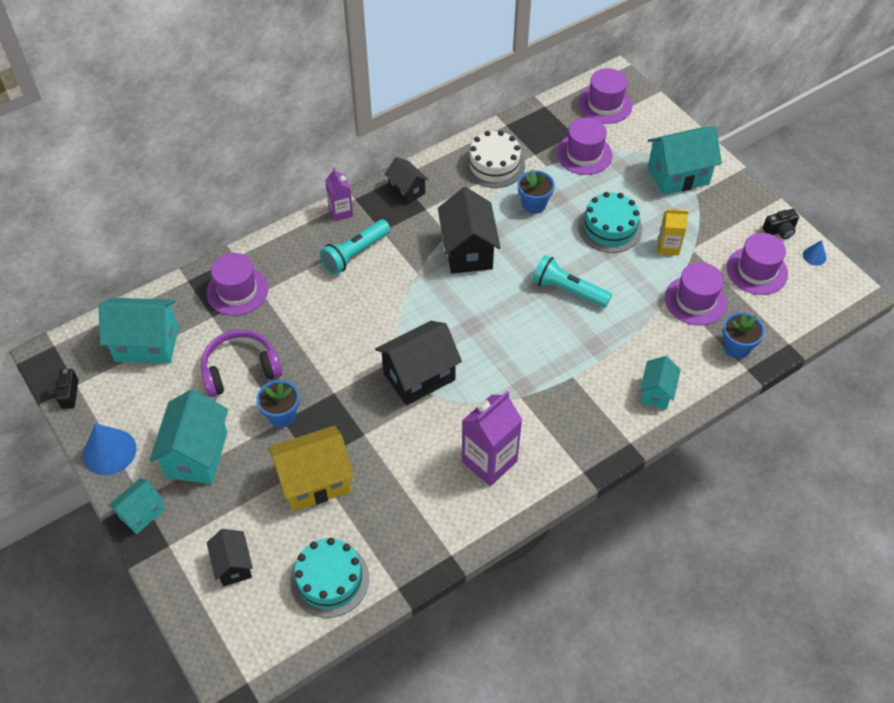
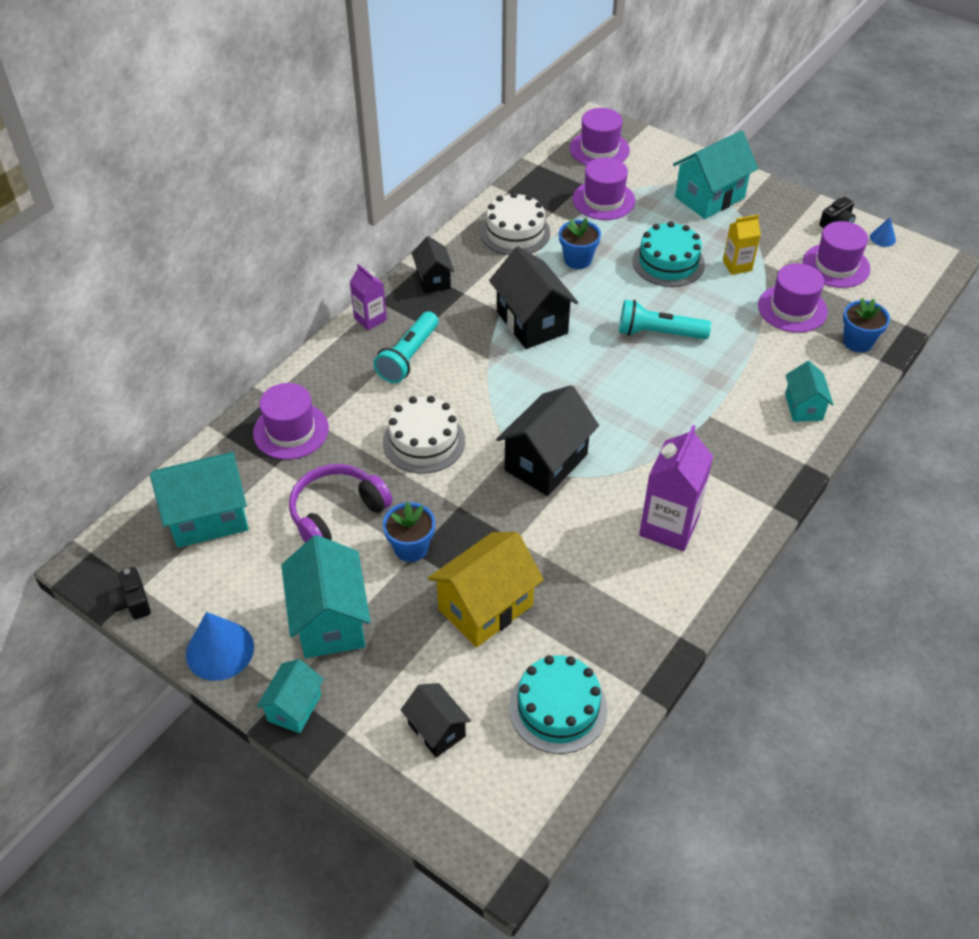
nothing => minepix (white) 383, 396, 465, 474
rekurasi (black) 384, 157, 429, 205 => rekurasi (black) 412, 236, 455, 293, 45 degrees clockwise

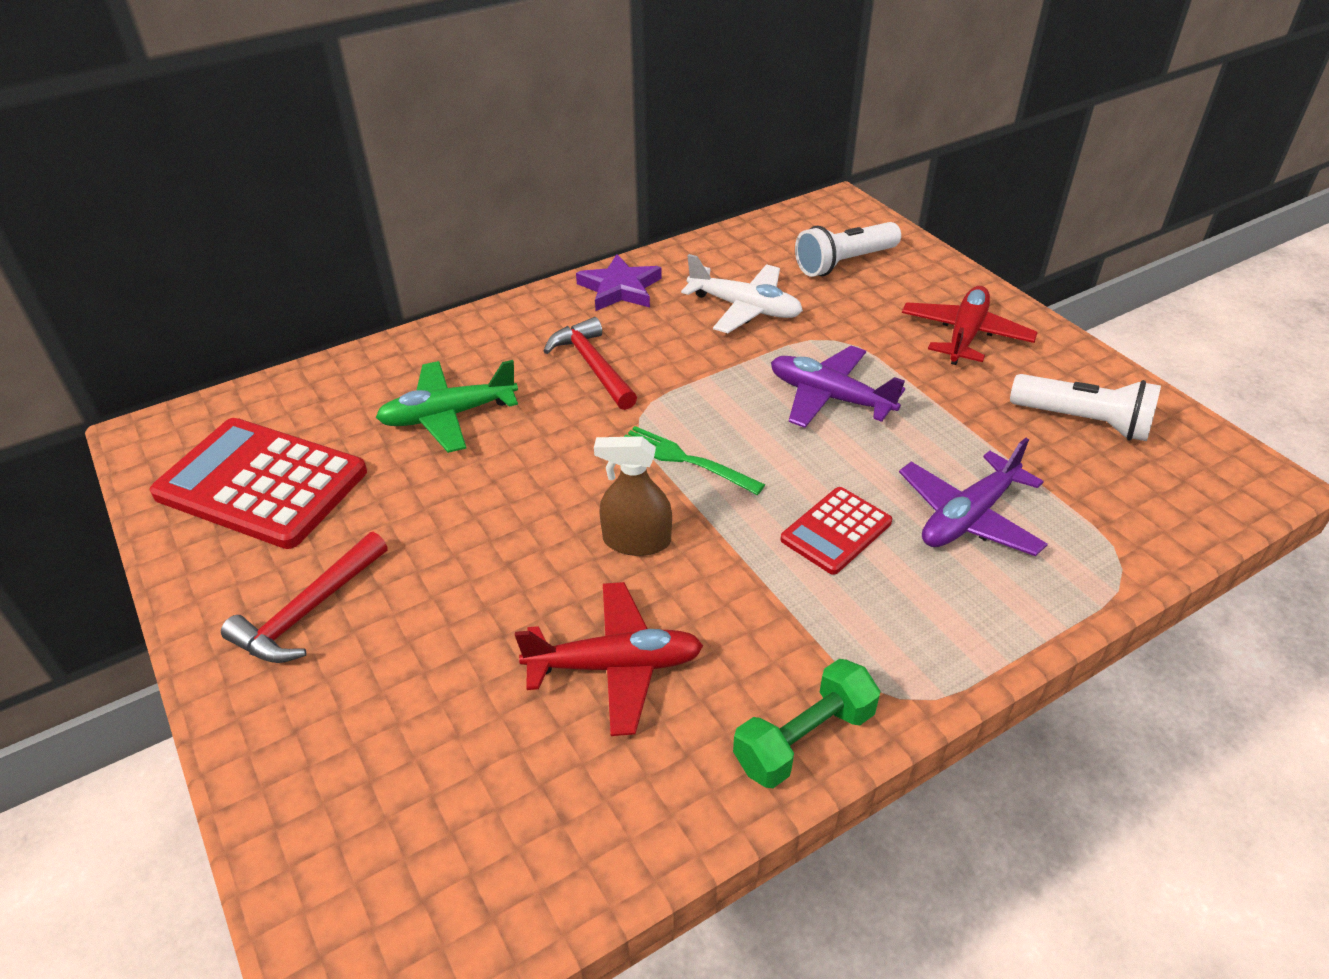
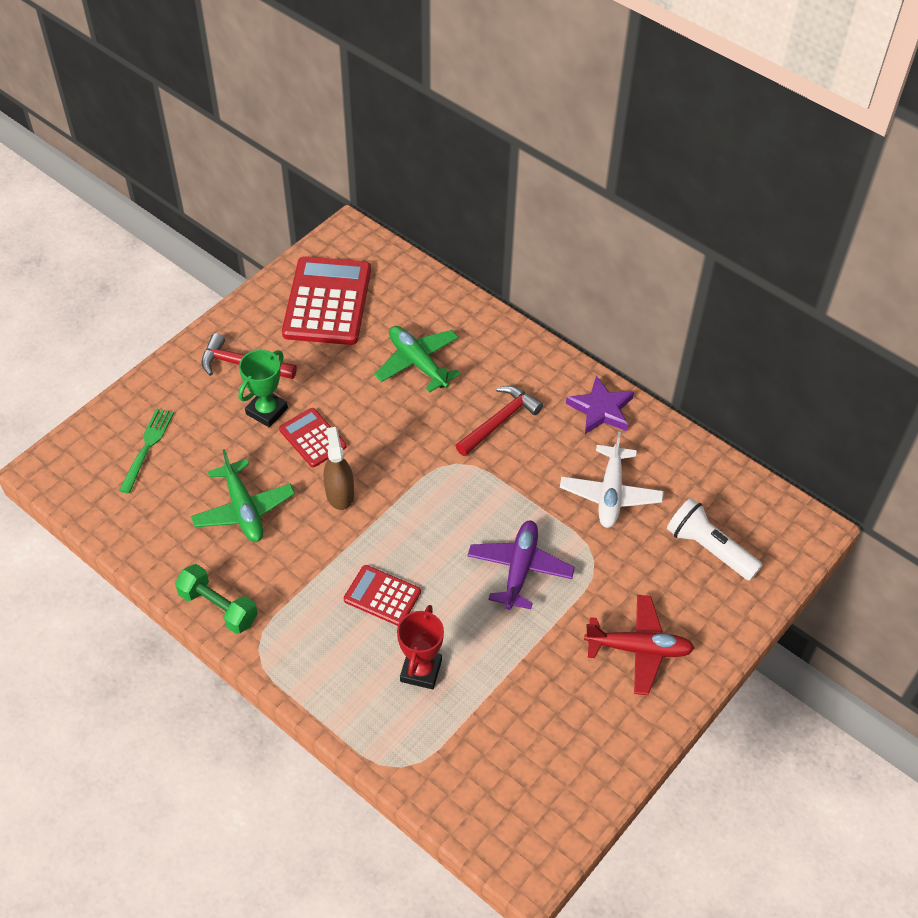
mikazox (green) 624, 426, 765, 495 => mikazox (green) 119, 409, 174, 494, shifted
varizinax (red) 515, 582, 703, 736 => varizinax (green) 191, 449, 295, 542
nothing => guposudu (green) 238, 350, 288, 427
nothing => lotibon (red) 279, 408, 346, 467
varizinax (purple) 899, 438, 1048, 556 => guposudu (red) 397, 605, 444, 689
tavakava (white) 1010, 374, 1161, 441 => nothing

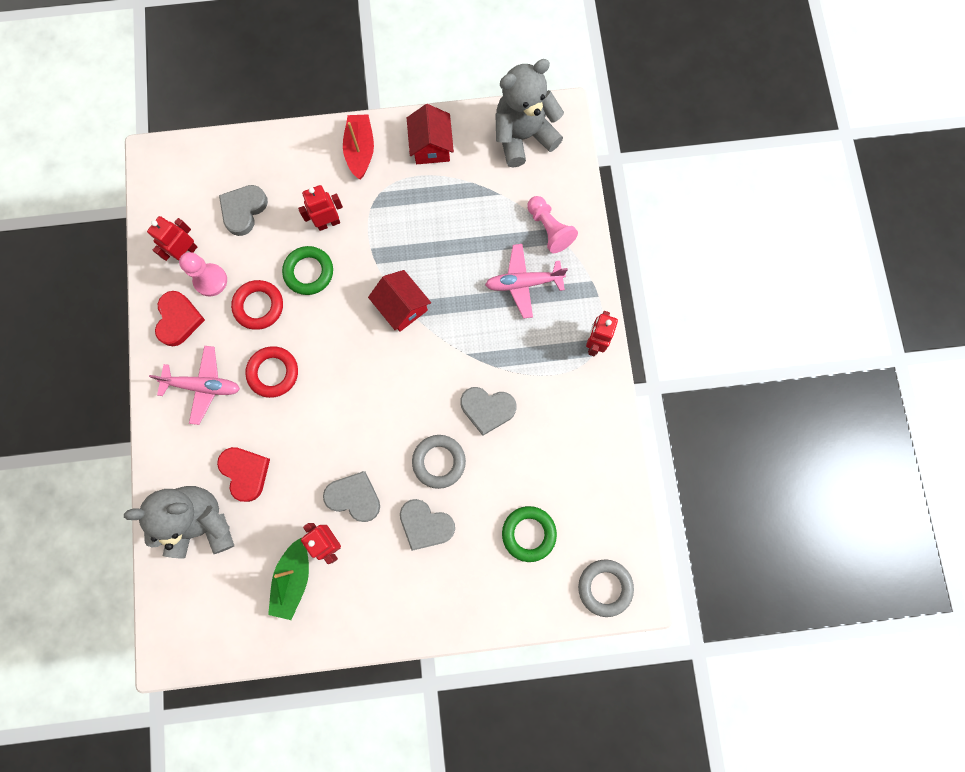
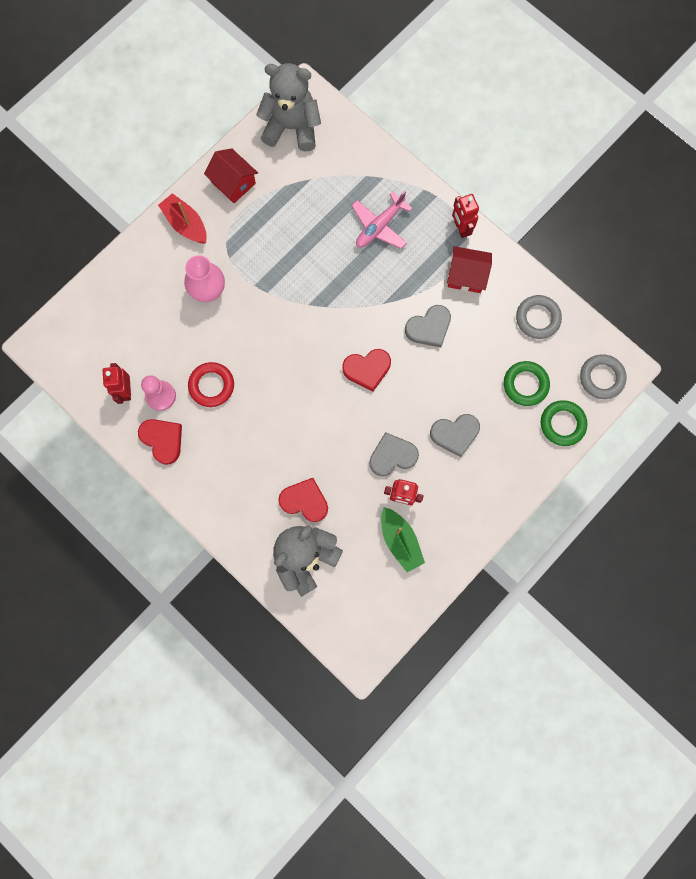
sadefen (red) 298, 185, 343, 231 => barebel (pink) 184, 255, 225, 302
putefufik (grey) 495, 59, 564, 167 => putefufik (grey) 256, 63, 321, 151, 75 degrees clockwise
nothing => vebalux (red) 342, 349, 391, 392
rekurasi (red) 368, 270, 431, 332 => rekurasi (red) 447, 246, 492, 293, shifted
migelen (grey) 412, 435, 466, 489 => migelen (grey) 516, 295, 562, 339, shifted
migelen (green) 282, 246, 333, 295 => migelen (green) 541, 400, 587, 446, shifted
varizinax (pink) 149, 346, 240, 425 => nothing
vebalux (grey) 219, 185, 268, 236 => nothing
migelen (red) 245, 346, 298, 398 => nothing
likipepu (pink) 527, 196, 578, 253 => nothing

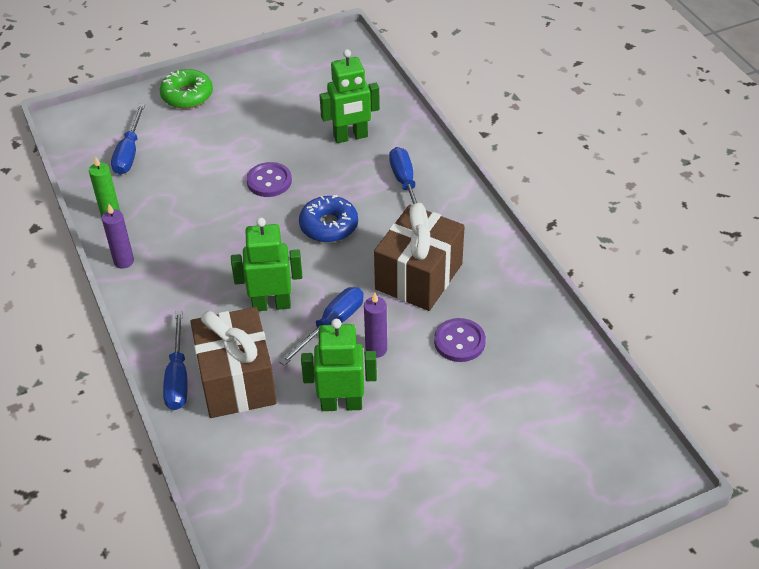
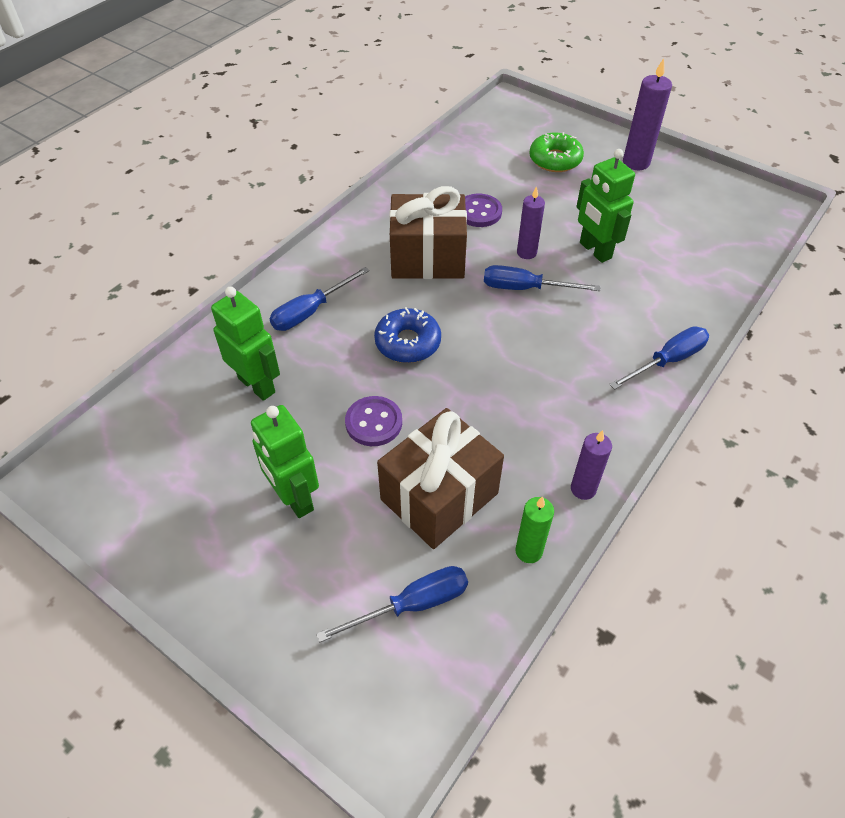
sadefen (green) 231, 218, 302, 311 => sadefen (green) 251, 405, 319, 518, shifted
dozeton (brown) 190, 307, 277, 418 => dozeton (brown) 377, 408, 504, 549, shifted
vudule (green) 160, 69, 213, 109 => vudule (green) 529, 132, 584, 172, shifted
nothing => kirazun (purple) 623, 58, 672, 170

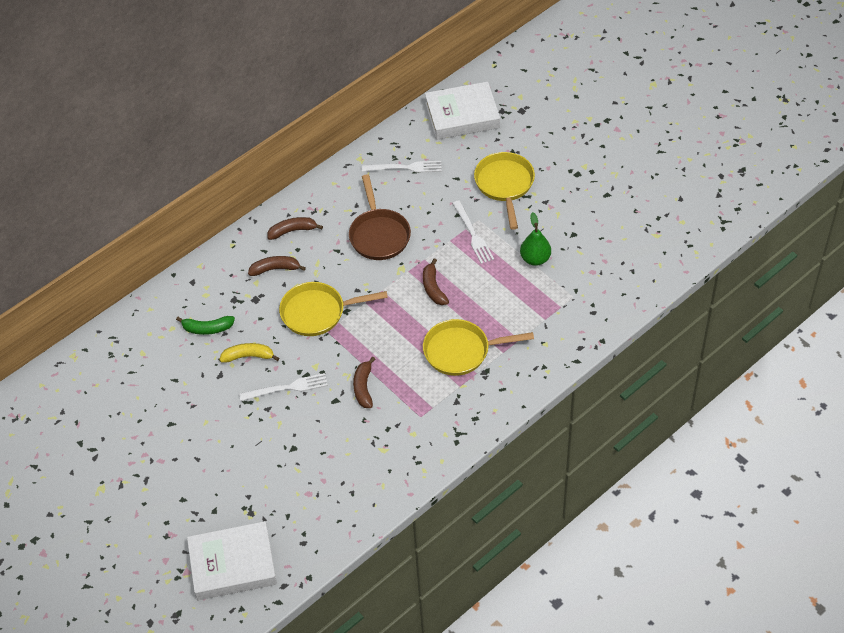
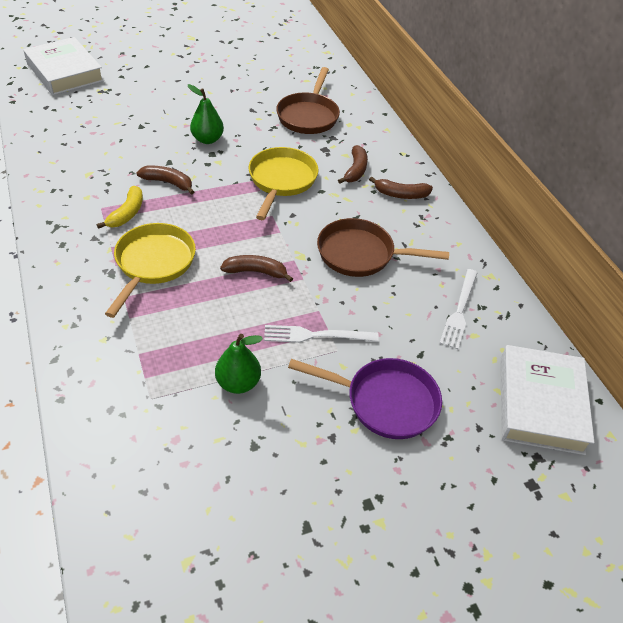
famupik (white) 187, 521, 277, 600 => famupik (white) 23, 37, 104, 95, 45 degrees counterclockwise
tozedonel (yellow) 219, 343, 279, 362 => tozedonel (yellow) 97, 186, 143, 229, shifted
mikazox (white) 239, 373, 328, 401 => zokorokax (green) 188, 84, 224, 144
tozedonel (green) 176, 316, 235, 335 => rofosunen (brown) 276, 67, 340, 134
rofosunen (yellow) 474, 152, 535, 230 => rofosunen (purple) 288, 358, 442, 439
tozedonel (brown) 267, 217, 323, 240 => tozedonel (brown) 369, 177, 433, 199, 90 degrees clockwise

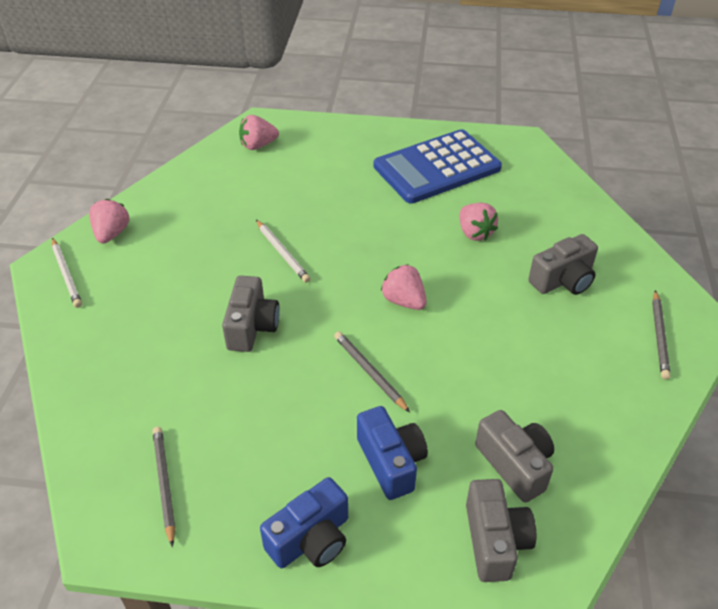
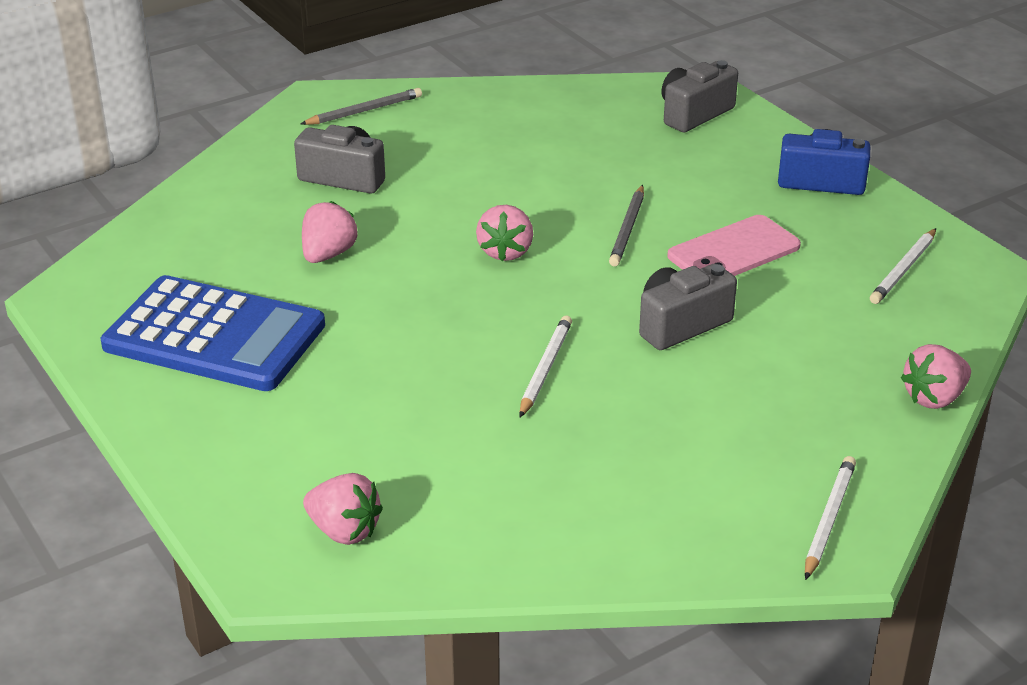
nothing => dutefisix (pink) 667, 215, 801, 276
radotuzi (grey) 152, 427, 175, 547 => radotuzi (white) 870, 228, 936, 304
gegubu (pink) 89, 199, 130, 244 => gegubu (pink) 901, 344, 971, 409, shifted
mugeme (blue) 357, 406, 428, 500 => nothing
mugeme (grey) 475, 410, 554, 503 => nothing

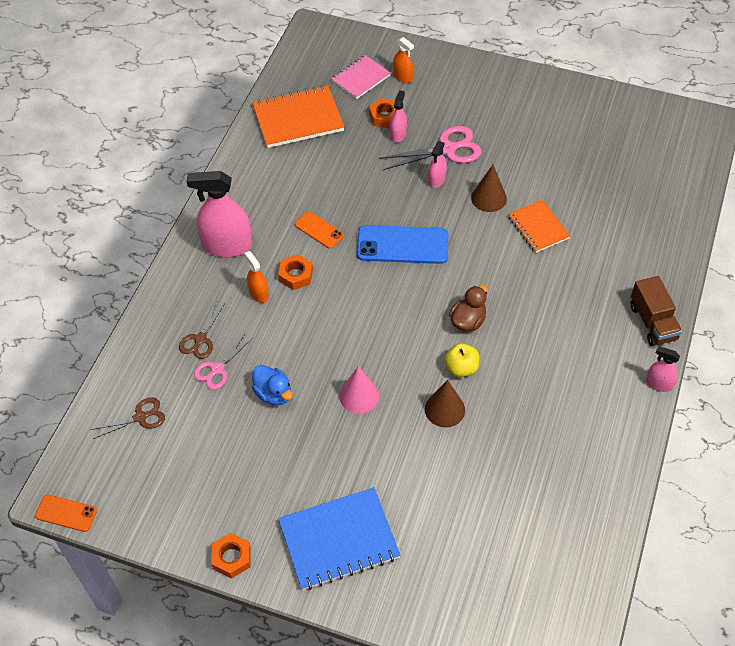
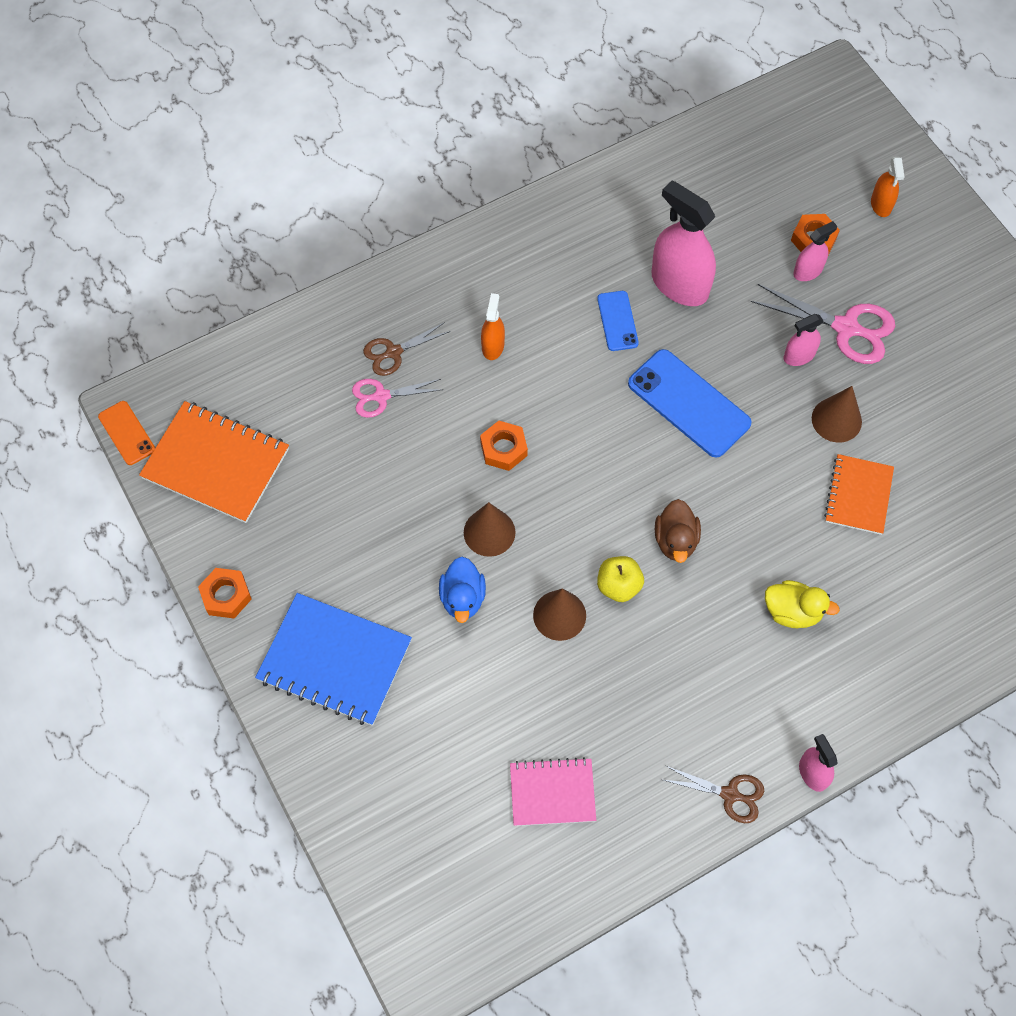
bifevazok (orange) 252, 85, 344, 148 => bifevazok (orange) 139, 401, 289, 523, shifted
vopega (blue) 252, 365, 293, 406 => vopega (blue) 439, 557, 486, 623, shifted
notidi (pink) 339, 366, 379, 414 => notidi (brown) 464, 502, 515, 557
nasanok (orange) 278, 254, 313, 290 => nasanok (orange) 480, 421, 528, 471, shifted
bifevazok (pink) 331, 55, 391, 99 => bifevazok (pink) 510, 757, 596, 826, shifted
dutefisix (orange) 295, 211, 344, 249 => dutefisix (blue) 597, 291, 639, 351
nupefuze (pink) 187, 171, 252, 257 => nupefuze (pink) 652, 181, 716, 306, shifted
vopega (brown) 449, 285, 488, 331 => vopega (brown) 655, 499, 701, 563, 105 degrees clockwise
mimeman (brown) 90, 397, 165, 439 => mimeman (brown) 663, 766, 764, 823, shifted
nothing => vopega (yellow) 765, 580, 840, 628
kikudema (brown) 630, 276, 682, 346 => nothing

